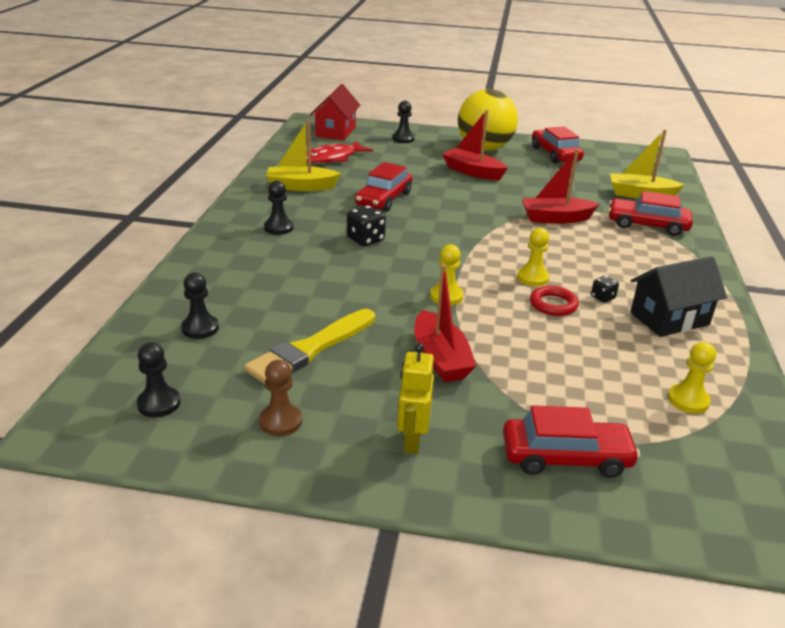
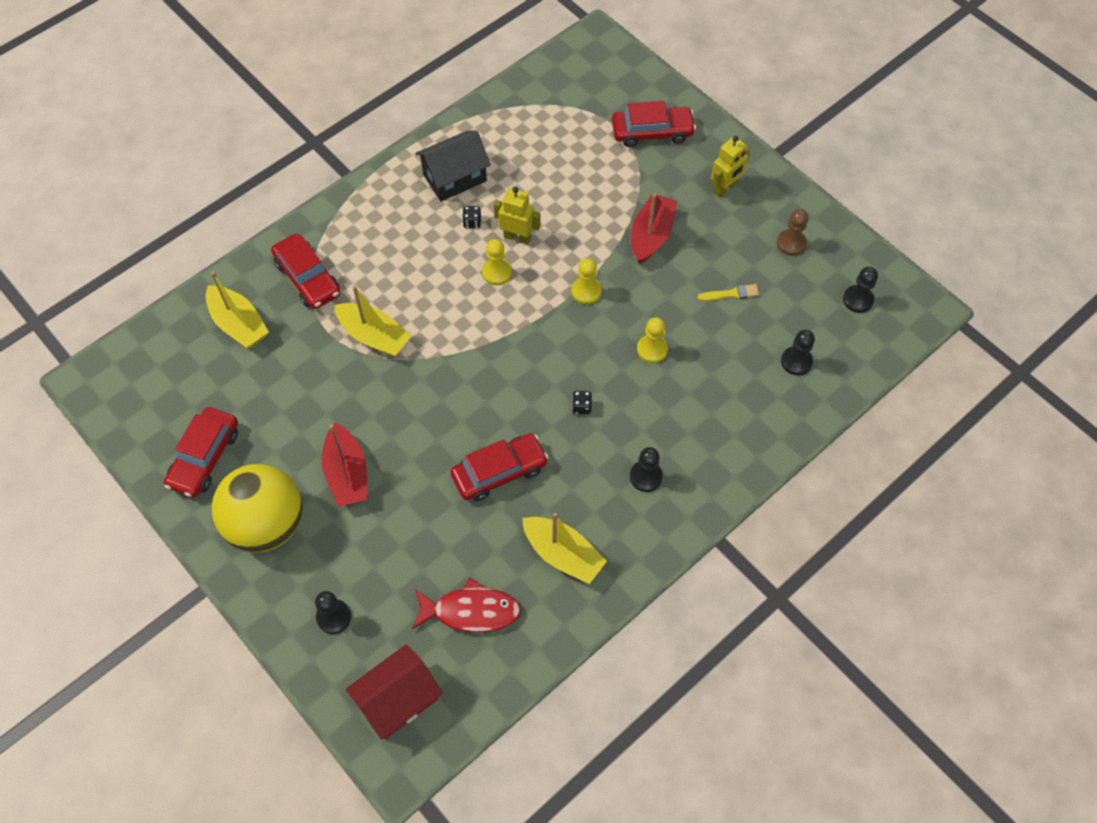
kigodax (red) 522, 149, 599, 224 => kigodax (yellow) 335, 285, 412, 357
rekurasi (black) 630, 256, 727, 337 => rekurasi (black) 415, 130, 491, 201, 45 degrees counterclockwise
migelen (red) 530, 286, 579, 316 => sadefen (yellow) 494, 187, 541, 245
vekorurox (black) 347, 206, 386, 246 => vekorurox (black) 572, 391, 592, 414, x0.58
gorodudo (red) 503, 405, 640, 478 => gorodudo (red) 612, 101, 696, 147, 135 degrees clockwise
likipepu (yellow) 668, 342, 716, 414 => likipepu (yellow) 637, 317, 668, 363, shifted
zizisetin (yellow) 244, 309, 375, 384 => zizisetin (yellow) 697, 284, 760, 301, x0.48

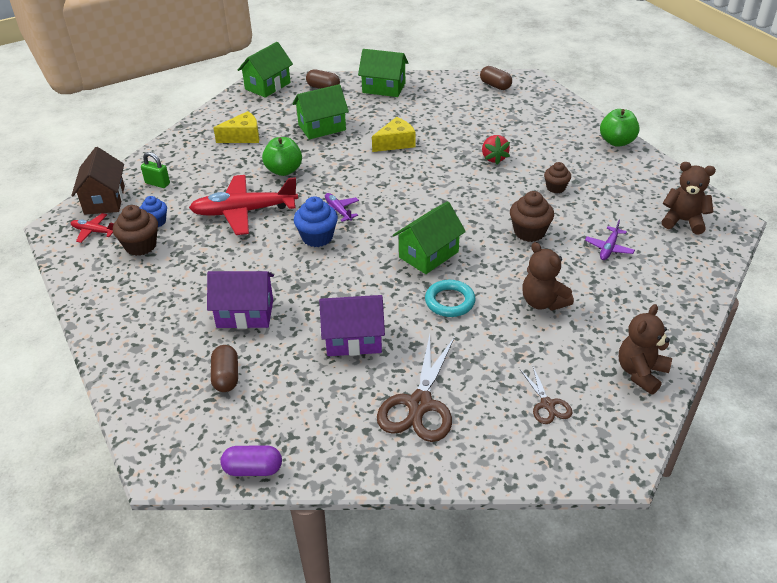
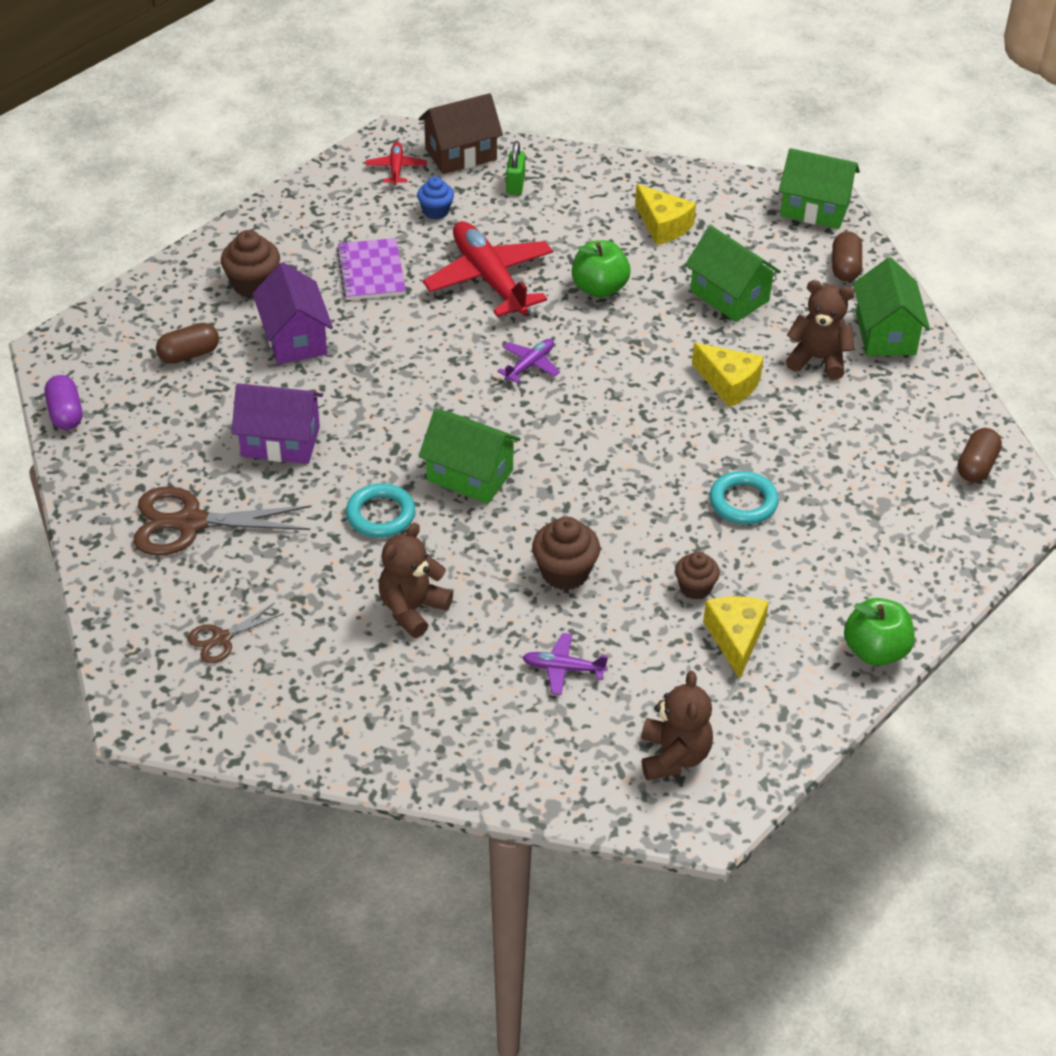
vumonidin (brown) 113, 205, 158, 256 => vumonidin (brown) 221, 230, 280, 298, shifted
rekurasi (purple) 319, 295, 385, 356 => rekurasi (purple) 231, 383, 323, 464, 60 degrees counterclockwise
nothing => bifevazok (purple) 336, 238, 406, 300
nothing => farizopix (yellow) 703, 596, 769, 679
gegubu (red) 482, 135, 510, 165 => migelen (turquoise) 710, 471, 779, 525
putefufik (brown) 619, 304, 672, 395 => putefufik (brown) 786, 280, 854, 380, shifted
vumonidin (blue) 294, 196, 338, 247 => nothing

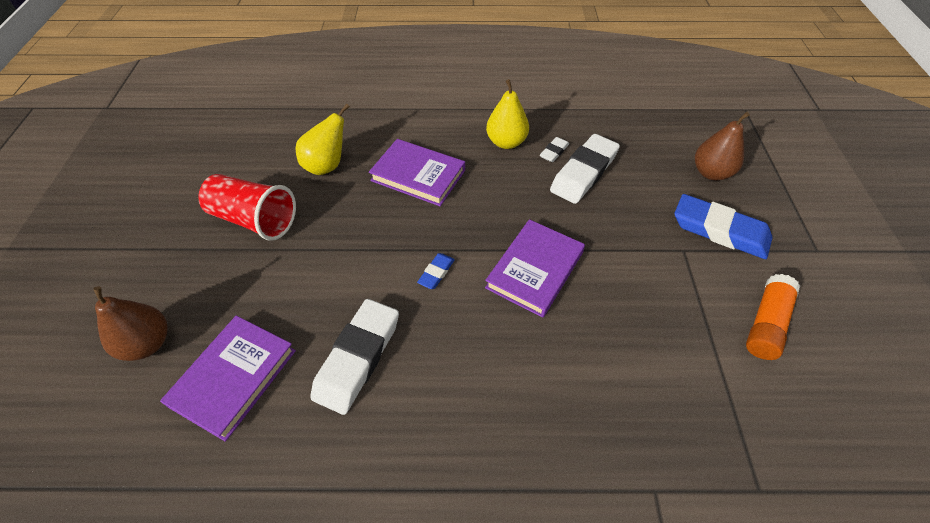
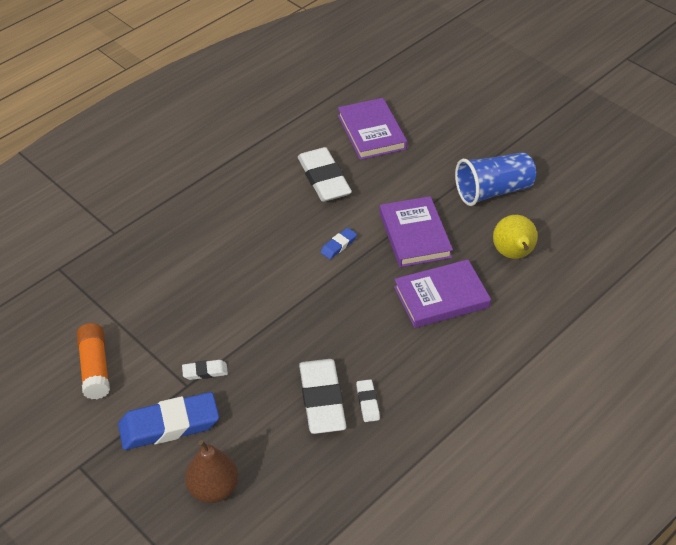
nothing => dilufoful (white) 182, 360, 228, 380
dilufoful (blue) 417, 253, 455, 289 => dilufoful (blue) 320, 228, 357, 259, 60 degrees clockwise
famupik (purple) 485, 219, 585, 318 => famupik (purple) 380, 196, 453, 267, shifted
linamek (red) 198, 174, 296, 241 => linamek (blue) 455, 152, 536, 206
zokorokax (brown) 93, 286, 168, 361 => nothing
zokorokax (yellow) 486, 79, 529, 149 => nothing

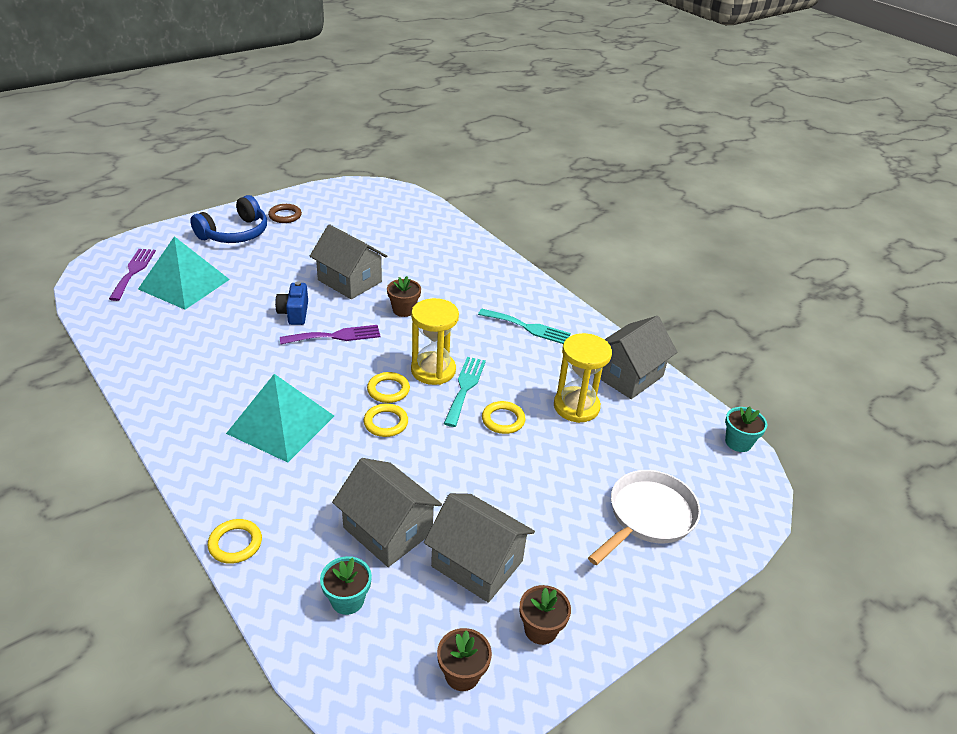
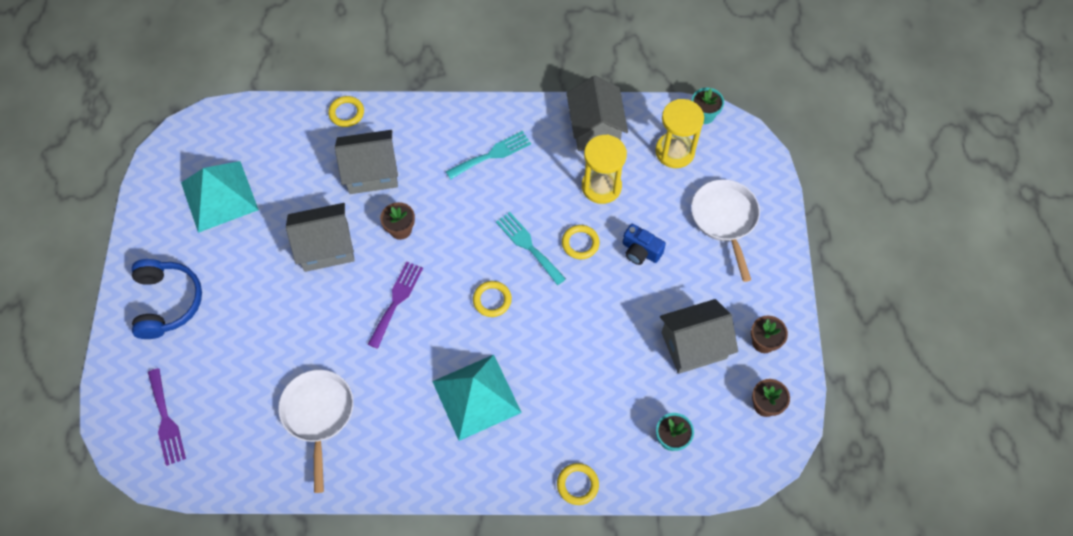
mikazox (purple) 109, 249, 156, 301 => mikazox (purple) 148, 368, 186, 466, 150 degrees counterclockwise
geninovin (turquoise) 138, 236, 230, 310 => geninovin (turquoise) 181, 161, 259, 233, shifted
nothing => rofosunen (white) 278, 370, 354, 493
migelen (yellow) 364, 404, 408, 437 => migelen (yellow) 328, 96, 364, 127, shifted
rekurasi (grey) 332, 458, 442, 567 => rekurasi (grey) 335, 130, 398, 194, shifted
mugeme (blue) 275, 281, 308, 325 => mugeme (blue) 622, 224, 666, 265, shifted
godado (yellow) 411, 298, 459, 385 => godado (yellow) 655, 99, 704, 168, shifted
migelen (brown) 268, 204, 302, 223 => nothing

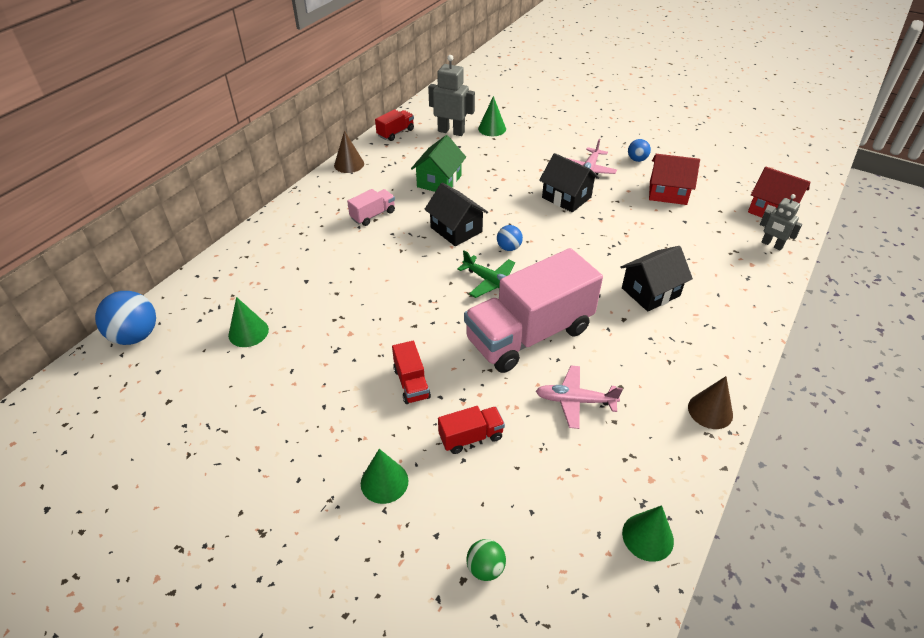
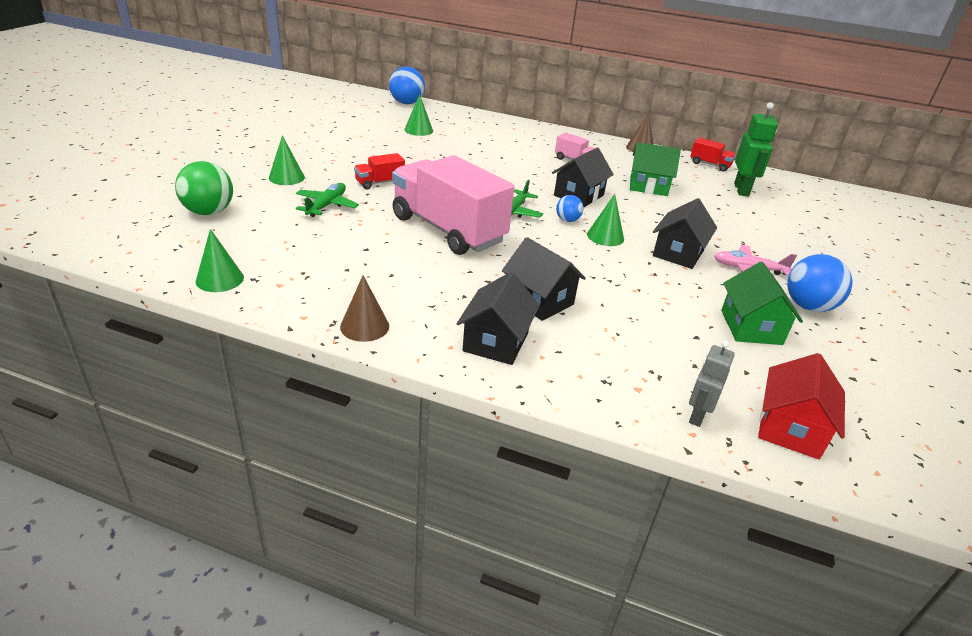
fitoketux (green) 466, 539, 506, 581 => fitoketux (green) 175, 161, 233, 215, x1.81
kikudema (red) 438, 406, 505, 454 => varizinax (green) 296, 183, 359, 217
nothing => rekurasi (black) 457, 272, 540, 365
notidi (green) 478, 96, 506, 136 => notidi (green) 587, 194, 624, 246, shifted
rekurasi (red) 649, 154, 700, 205 => rekurasi (green) 721, 262, 803, 345
sadefen (grey) 428, 55, 475, 136 => sadefen (green) 734, 102, 778, 196
fitoketux (blue) 628, 139, 651, 162 => fitoketux (blue) 787, 254, 852, 312, x1.81
varizinax (pink) 536, 366, 623, 429 => nothing

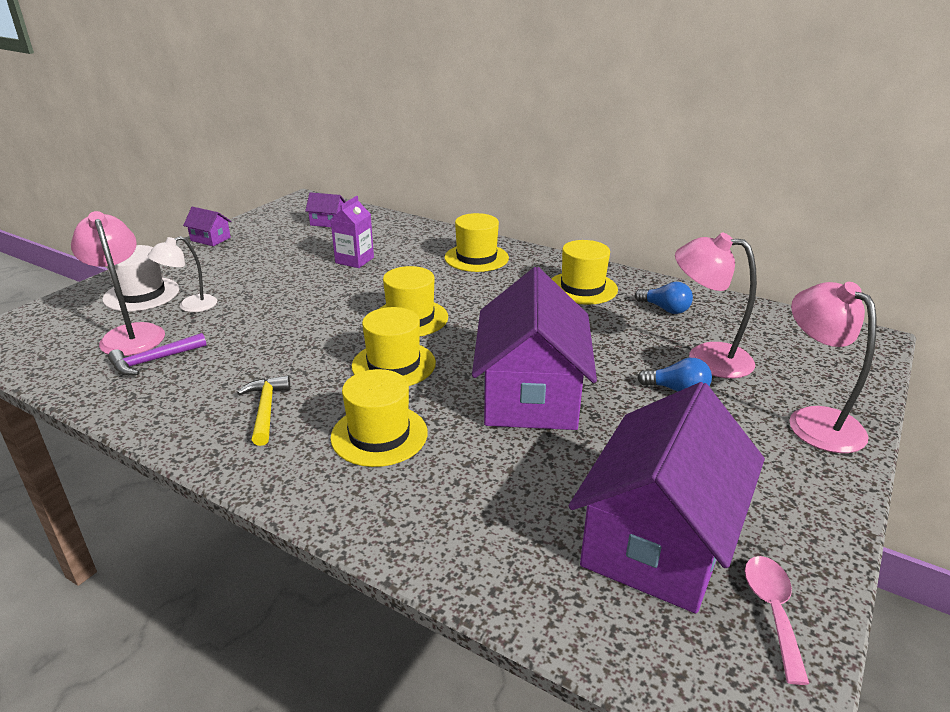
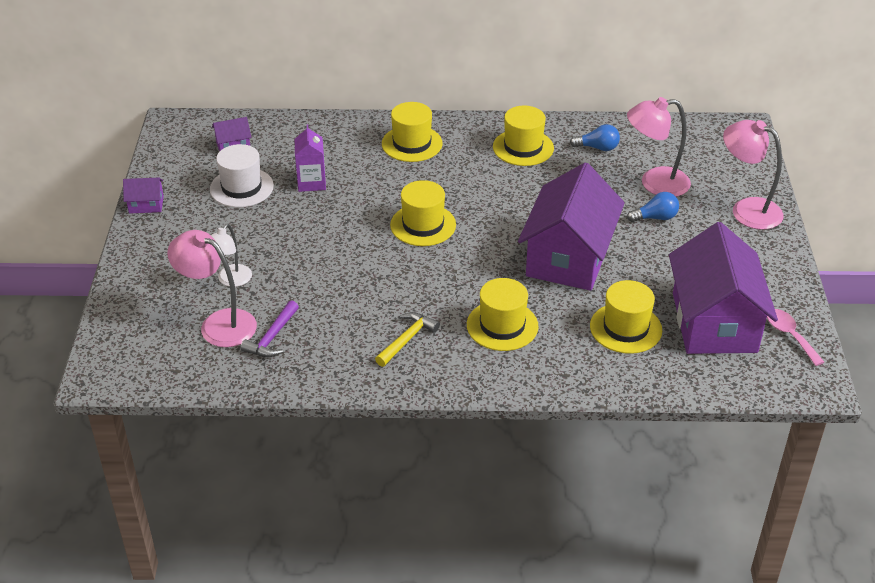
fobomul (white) 102, 245, 179, 311 => fobomul (white) 210, 144, 274, 207, shifted
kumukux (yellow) 237, 375, 290, 446 => kumukux (yellow) 375, 312, 440, 367, 75 degrees clockwise
rekurasi (purple) 472, 267, 597, 430 => rekurasi (purple) 518, 163, 625, 291, 45 degrees clockwise
fobomul (yellow) 352, 307, 436, 386 => fobomul (yellow) 590, 280, 662, 354, shifted

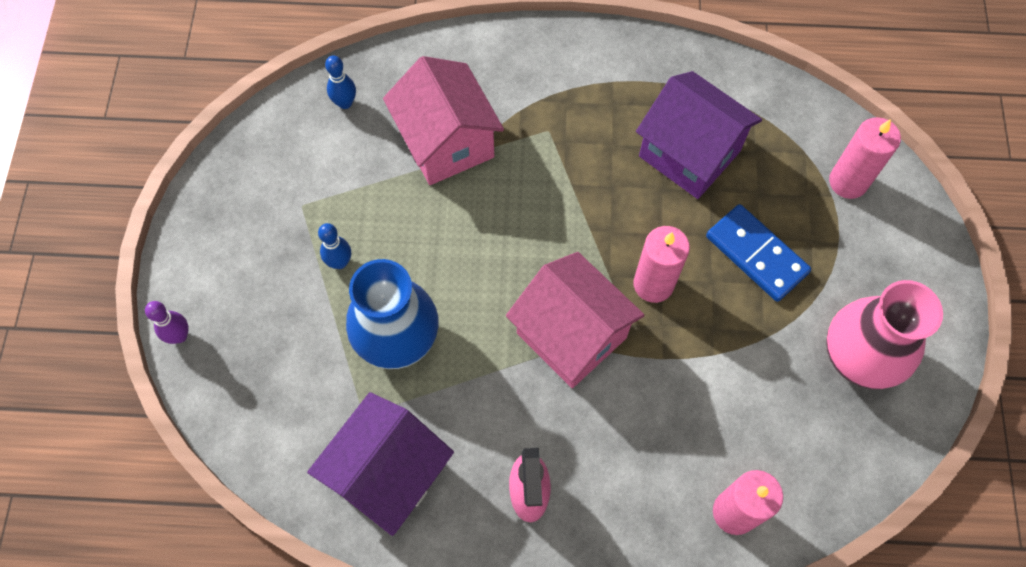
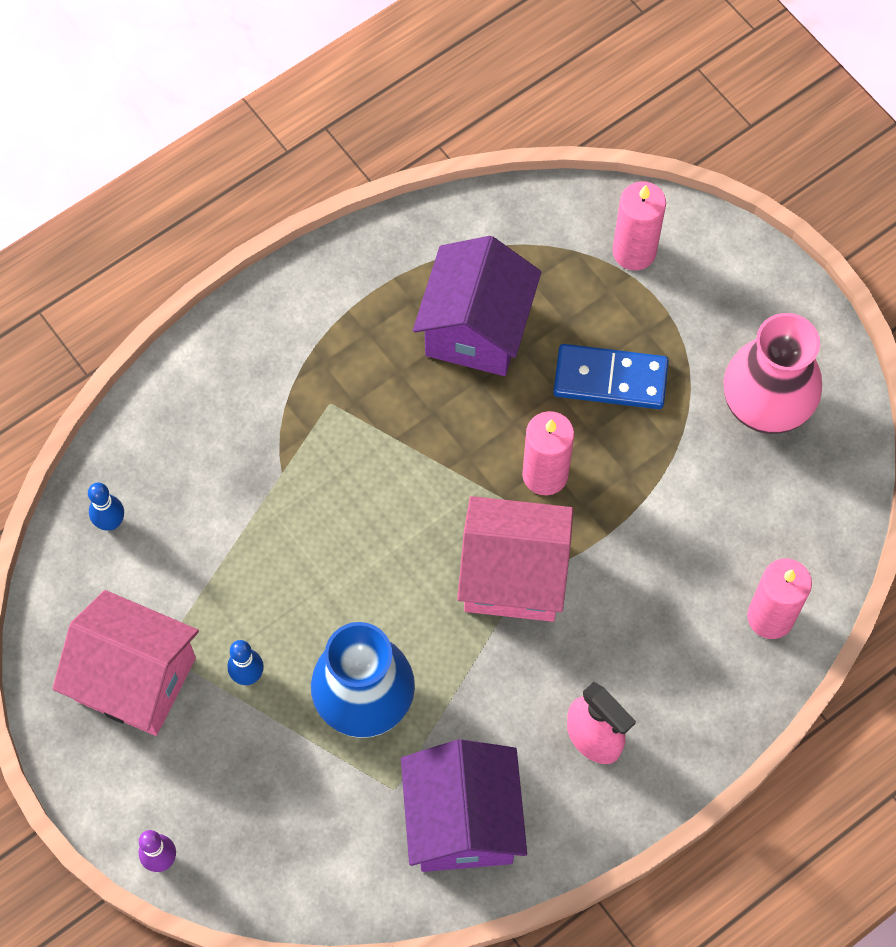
rekurasi (pink) 383, 56, 504, 185 => rekurasi (pink) 52, 590, 199, 736, shifted
rekurasi (purple) 636, 71, 762, 199 => rekurasi (purple) 413, 236, 541, 376, 75 degrees counterclockwise

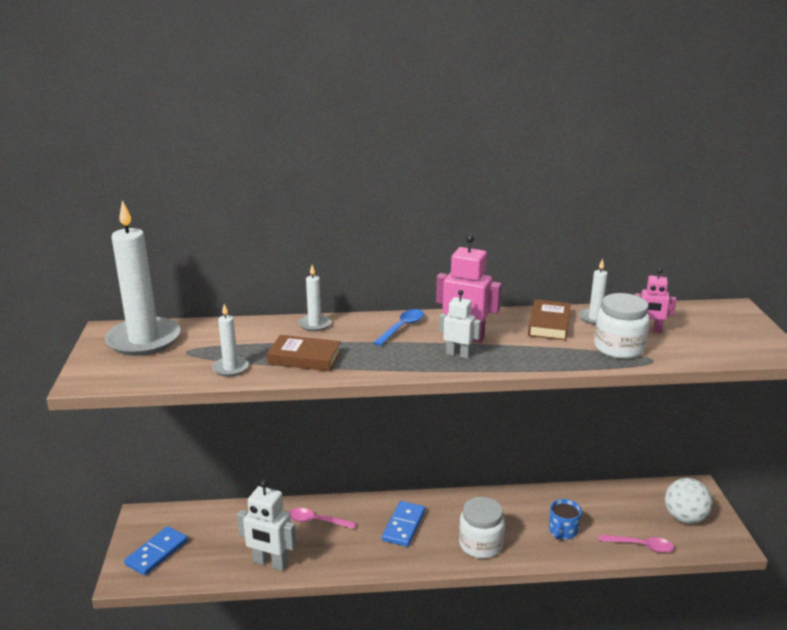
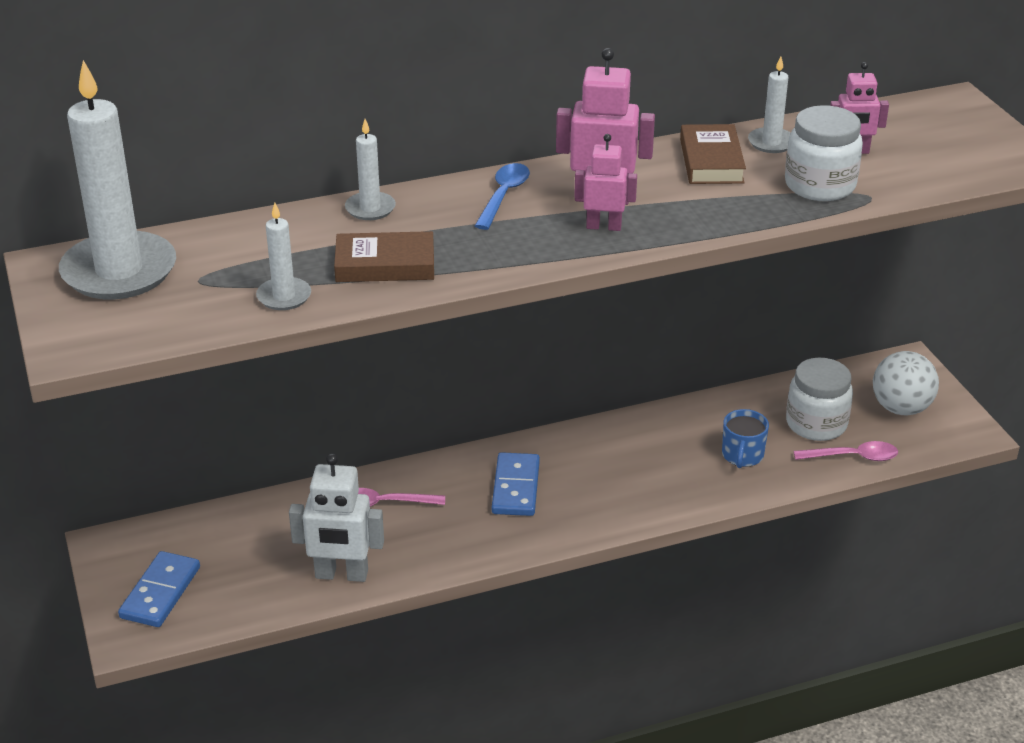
sadefen (white) 439, 290, 481, 358 => sadefen (pink) 574, 134, 637, 231
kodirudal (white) 459, 497, 505, 559 => kodirudal (white) 786, 357, 853, 441, shifted

